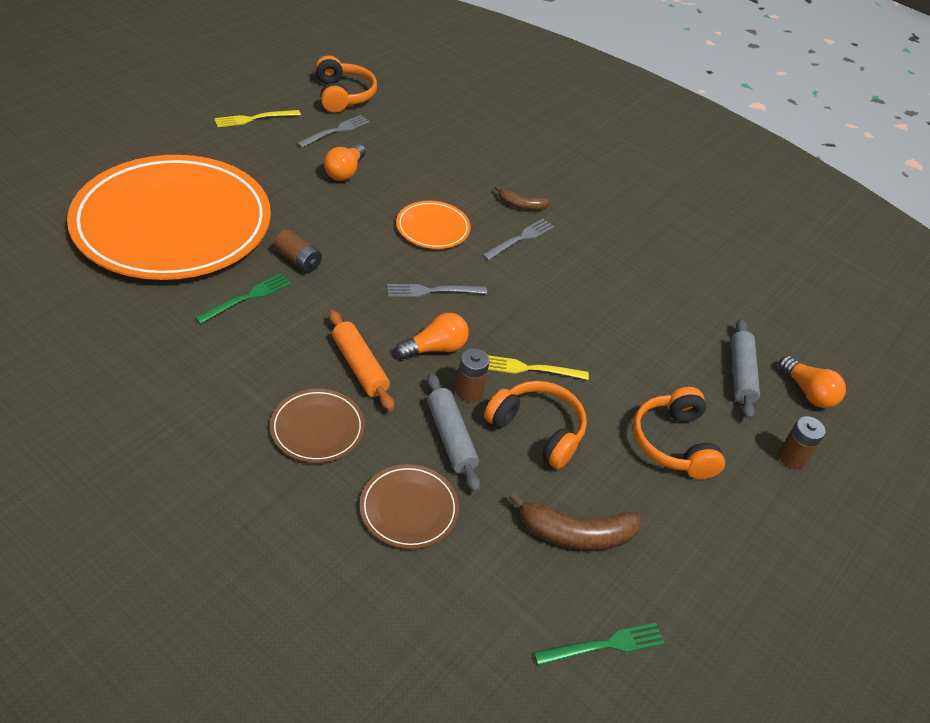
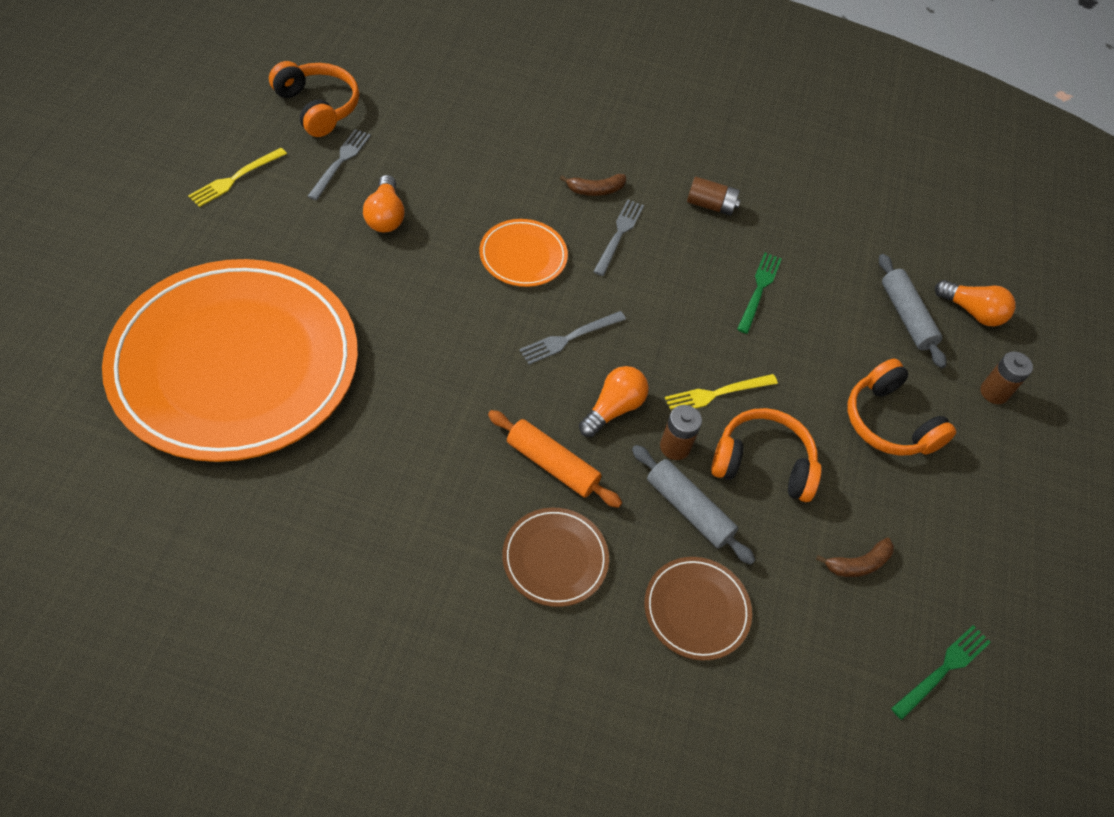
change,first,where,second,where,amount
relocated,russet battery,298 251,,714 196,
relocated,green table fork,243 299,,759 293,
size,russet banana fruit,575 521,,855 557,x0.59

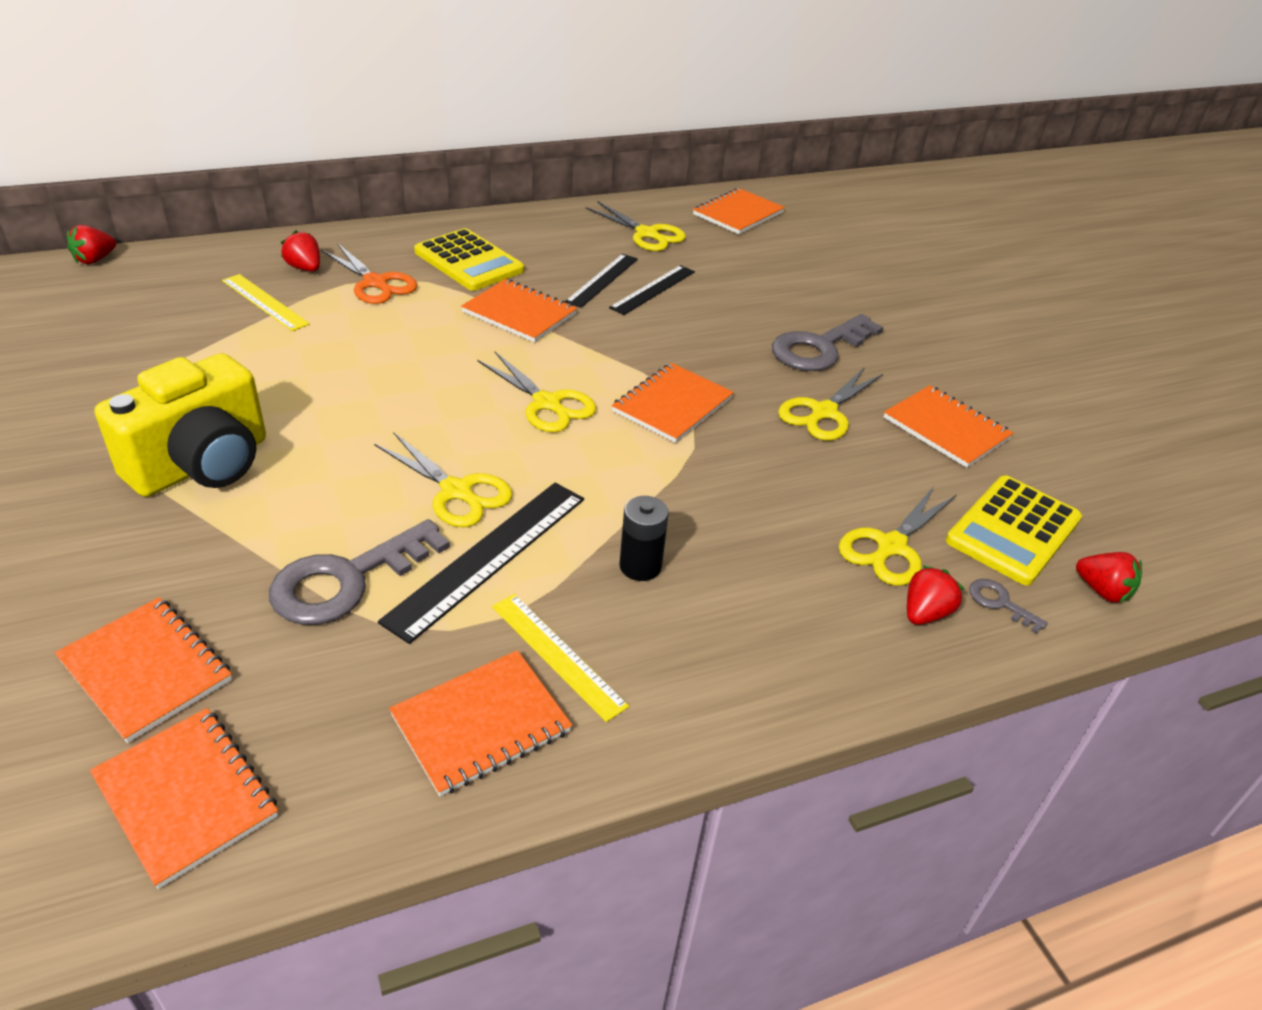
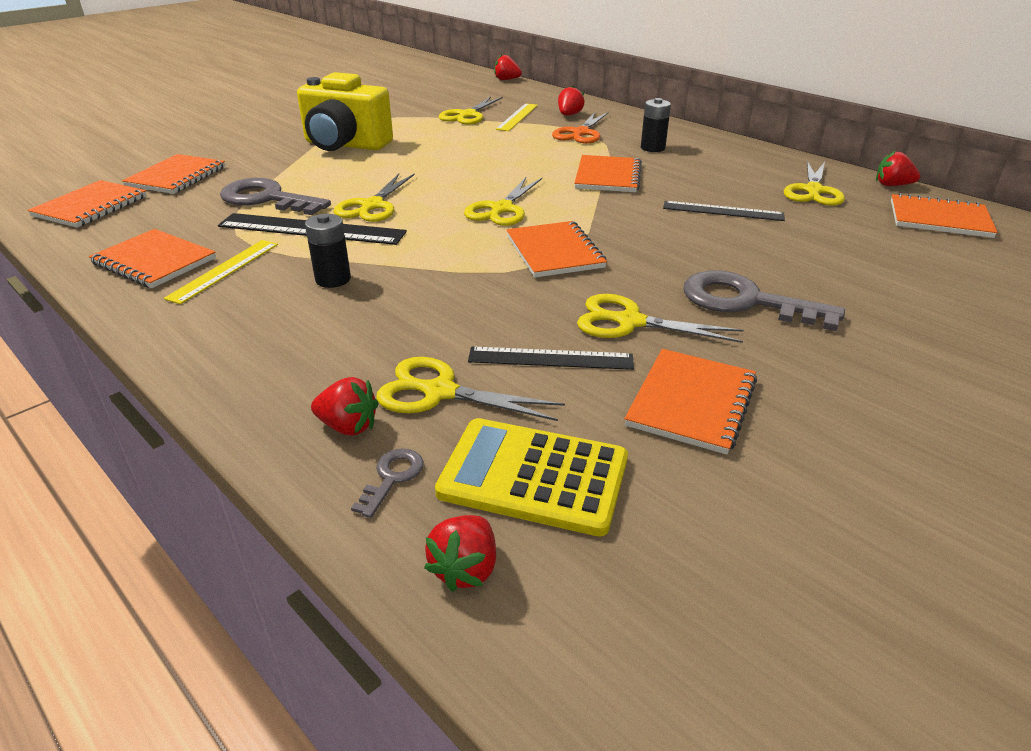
change,first,where,second,where,amount
appeared,,,golden pair of scissors,471 111,
relocated,ebony ruler,601 281,,551 358,
spun,orange-coloured exercise book,673 403,,556 249,60 degrees clockwise
exchanged,golden adding machine,469 259,ebony battery,656 125,
appeared,,,scarlet berry,898 168,

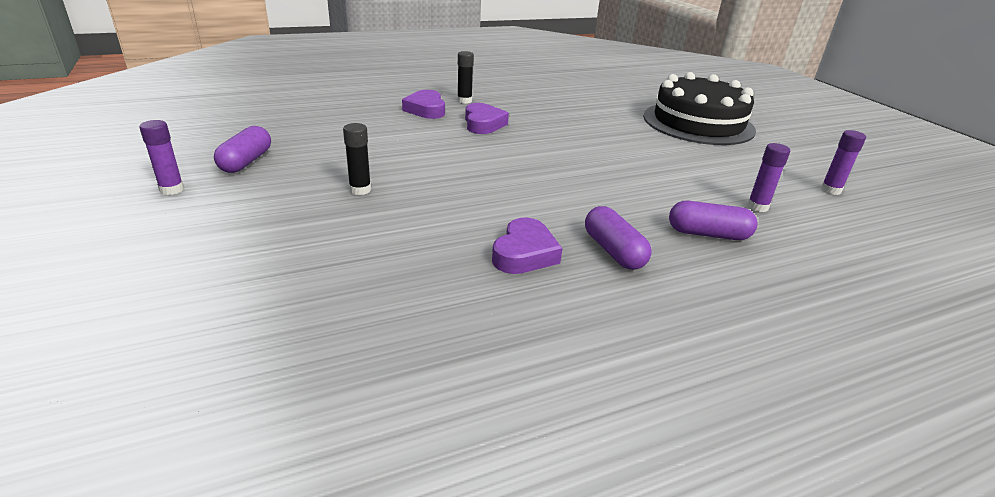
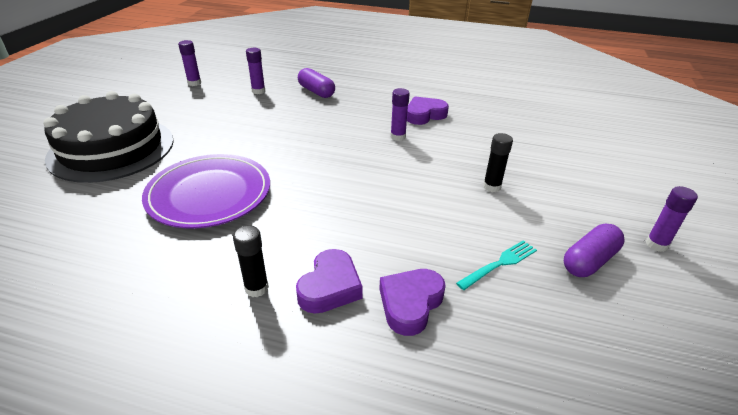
change,first,where,second,where,amount
appeared,,,violet dinner plate,206 191,
relocated,violet heart,487 118,,412 302,
appeared,,,violet glue,400 114,
appeared,,,aqua table fork,496 265,
missing,violet capsule,618 238,,,

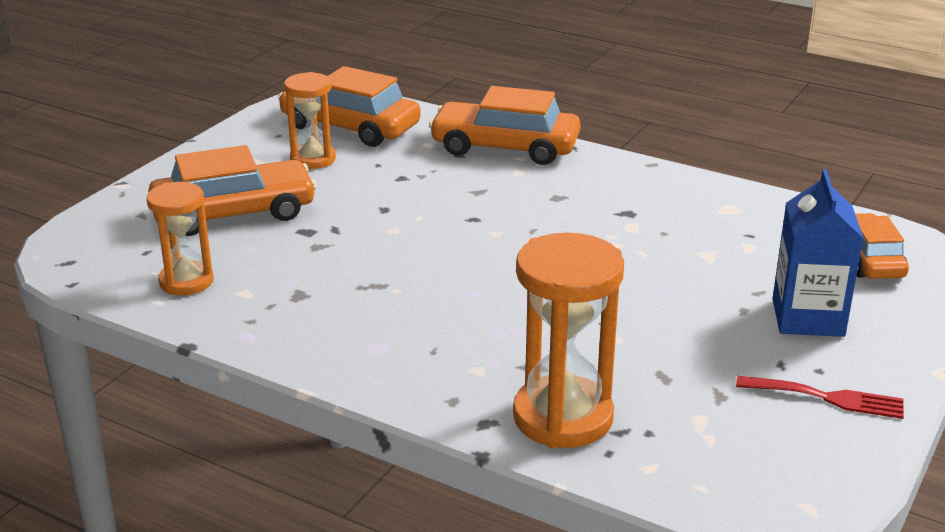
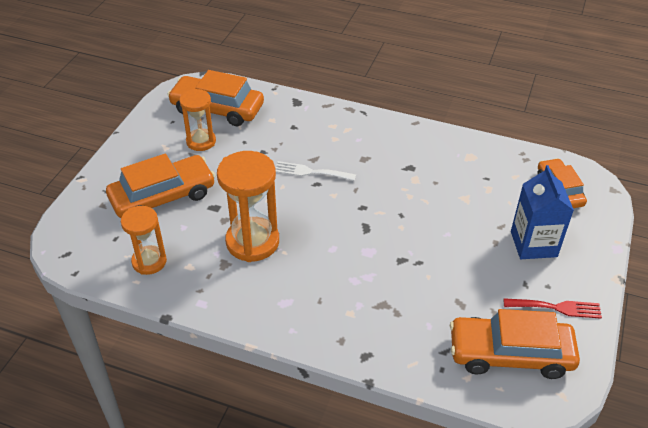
change,first,where,second,where,amount
relocated,orange-coloured hourglass,568 341,,248 206,
appeared,,,pure white table fork,315 171,
relocated,orange-coloured toy car,505 125,,515 344,

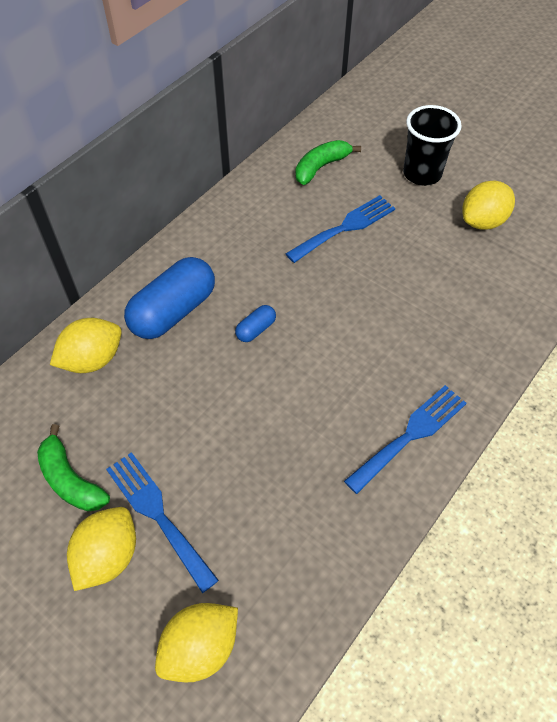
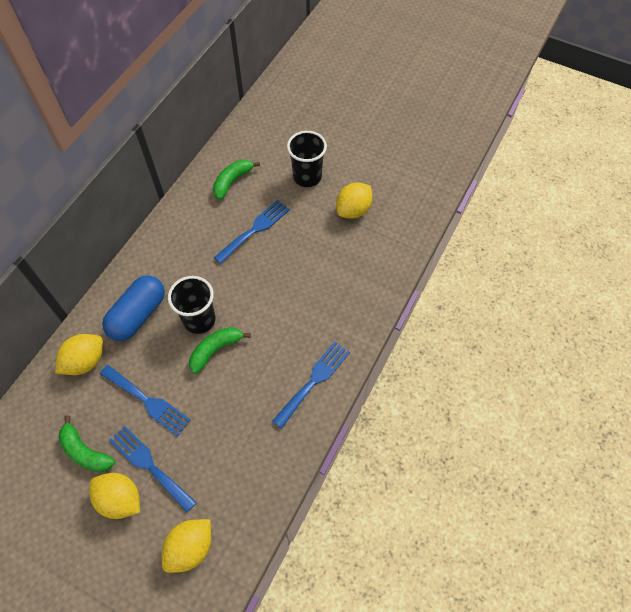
change,first,where,second,where,amount
spun,golden toy lemon,101 549,,114 496,75 degrees counterclockwise
appeared,,,cobalt table fork,145 400,
exchanged,cobalt capsule,255 323,ebony beaker,192 305,
appeared,,,green banana fruit,220 350,

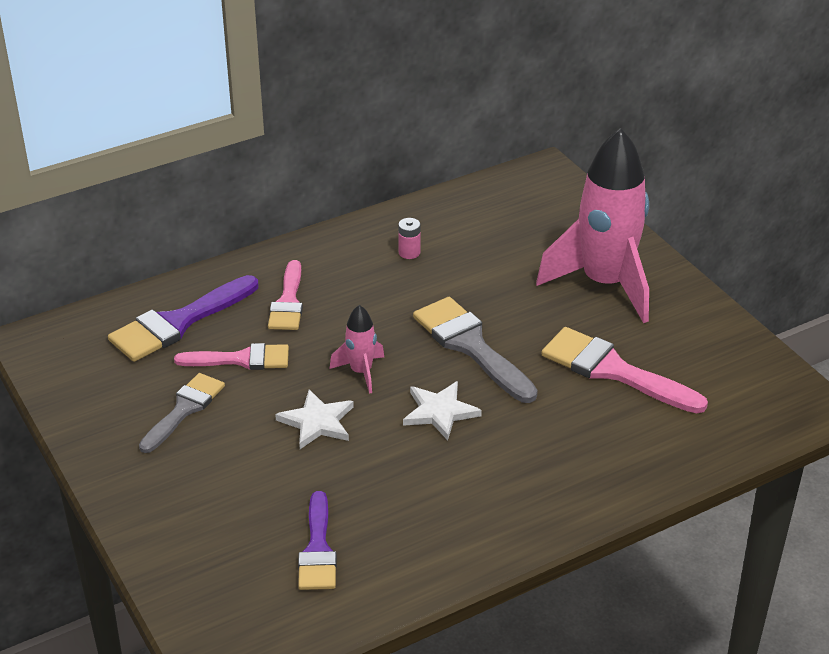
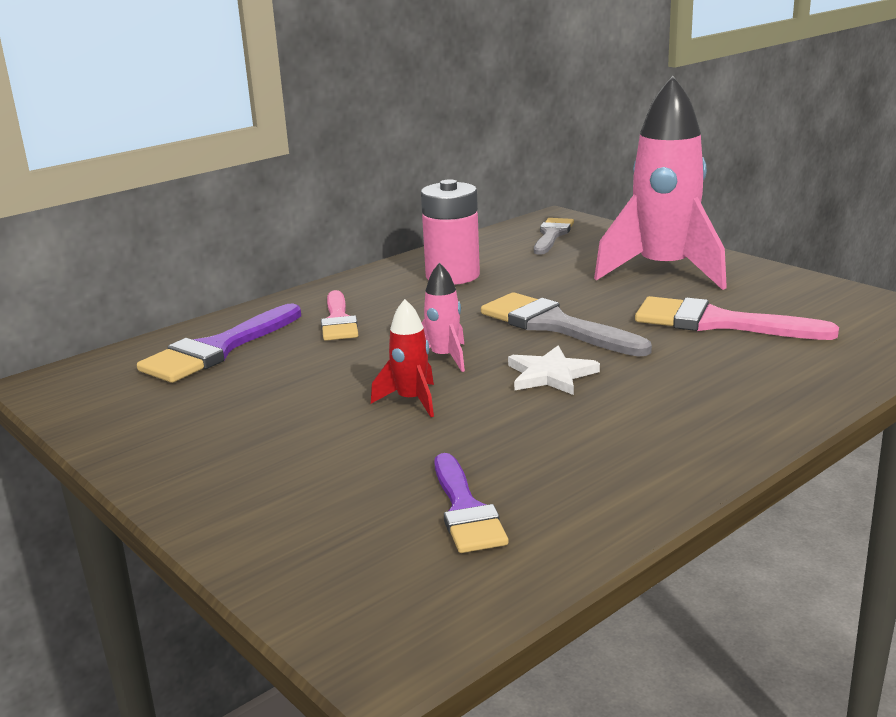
change,first,where,second,where,amount
exchanged,pure white star,314 419,scarlet rocket,402 358,
size,rose-pink battery,409 238,,450 232,x2.36
relocated,ash-grey paint brush,182 413,,554 236,
missing,rose-pink paint brush,231 356,,,

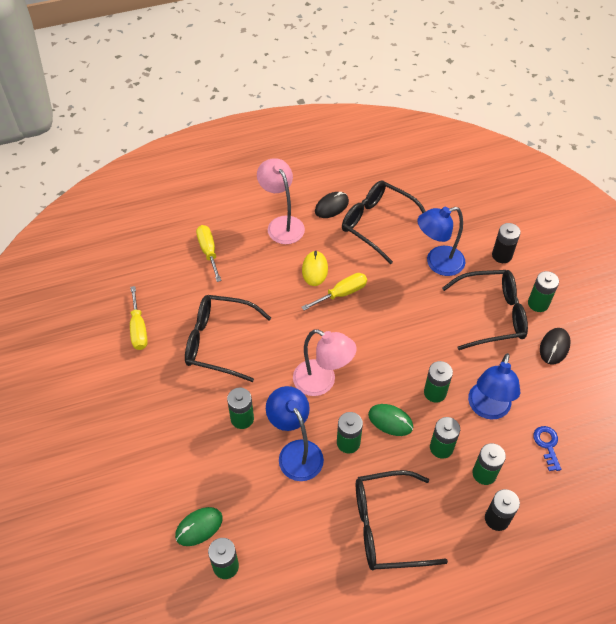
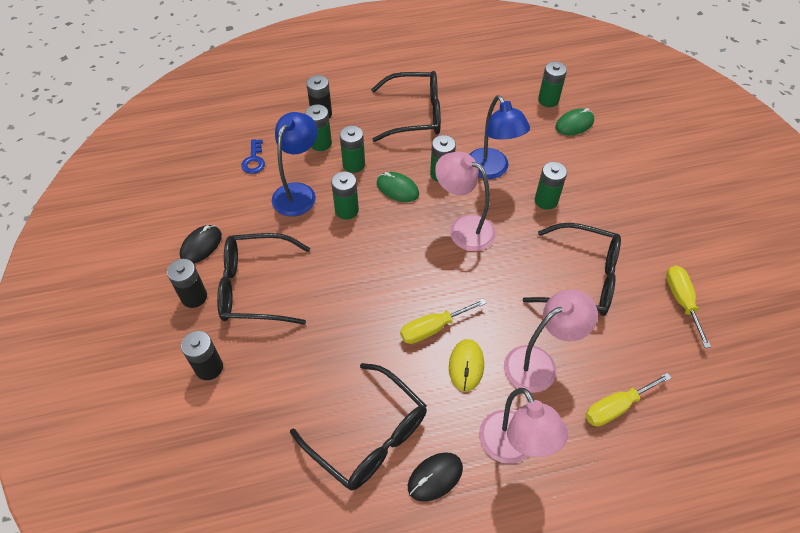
change,first,where,second,where,amount
colour,green battery,543 291,ebony battery,187 283,
appeared,,,rose-pink reading lamp,551 341,
spun,golden hand screwdriver,208 253,,628 400,75 degrees clockwise
missing,cobalt reading lamp,441 241,,,

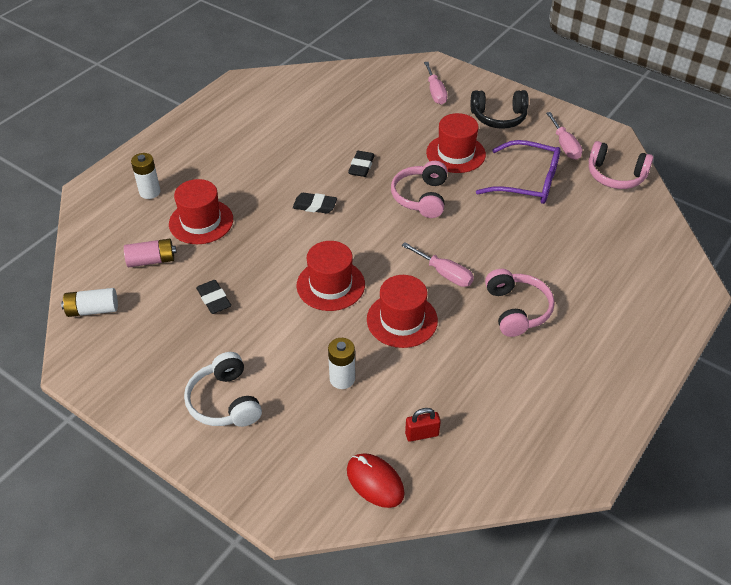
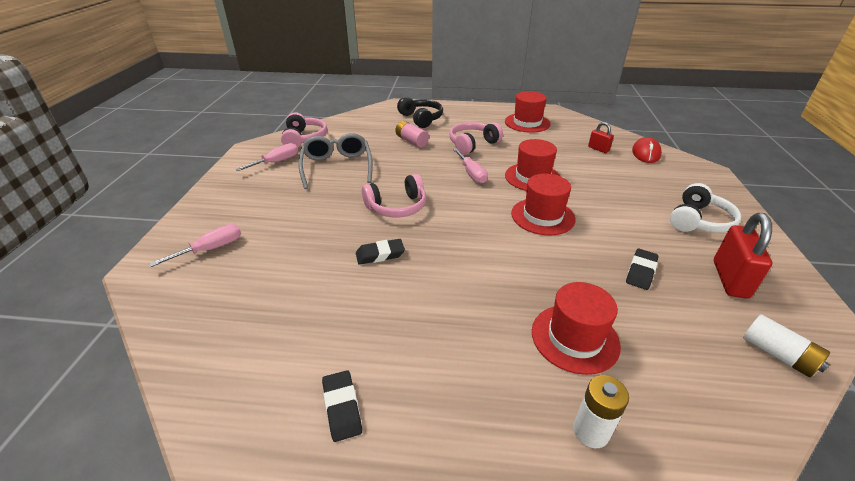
change,first,where,second,where,amount
colour,violet eyeglasses,518 172,ash-grey eyeglasses,335 161,
relocated,ebony pencil eraser,315 203,,342 406,
relocated,rose-pink battery,150 253,,412 134,
relocated,ebony over-ear headphones,500 109,,420 112,
spun,rose-pink hand screwdriver,438 264,,470 166,150 degrees clockwise
relocated,scarlet hat,456 143,,527 112,
appeared,,,scarlet lock,743 256,
missing,pure white battery,341 363,,,

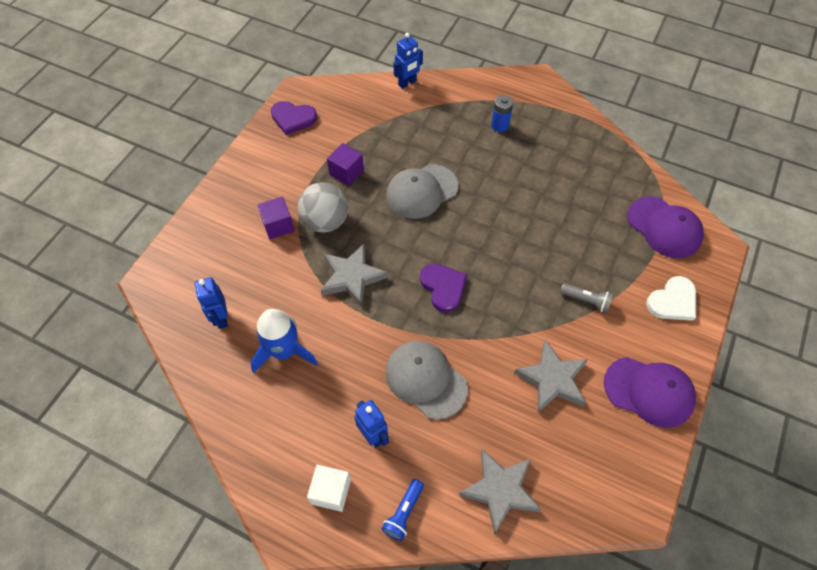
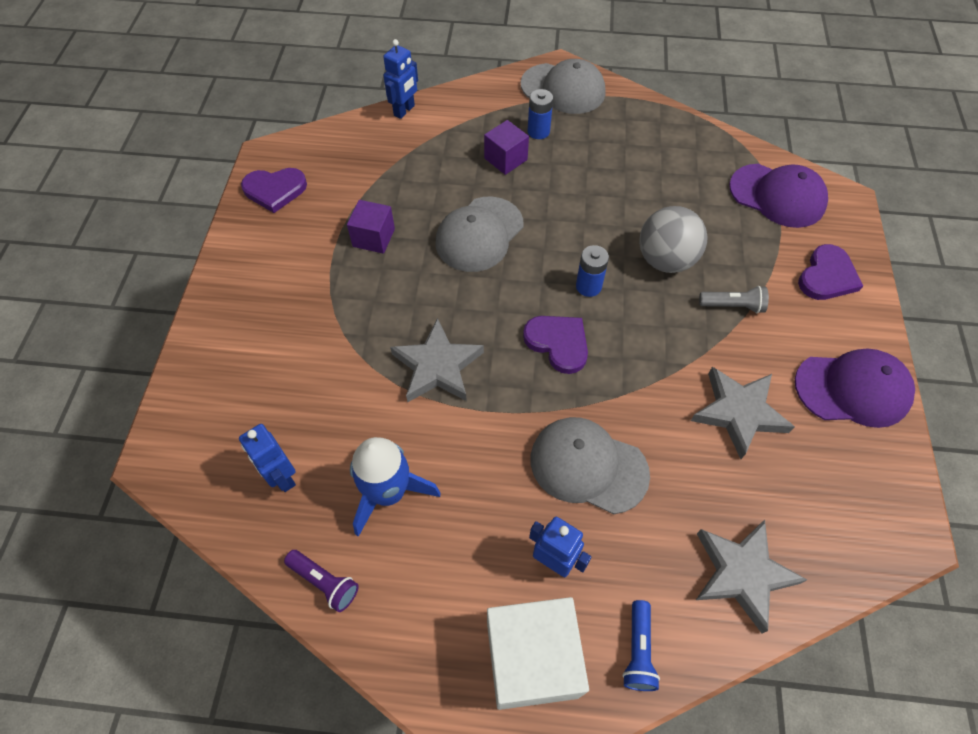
change,first,where,second,where,amount
appeared,,,violet pocket torch,321 581,
relocated,violet block,276 217,,506 147,
size,pure white block,329 488,,538 653,x1.75
appeared,,,ash-grey cap,563 86,
appeared,,,cobalt battery,592 271,
relocated,ash-grey sphere,323 207,,673 239,
colour,pure white heart,671 298,violet heart,830 272,

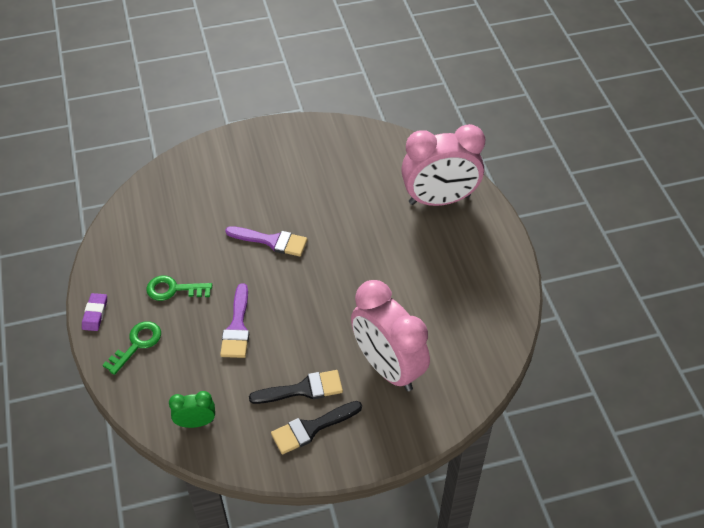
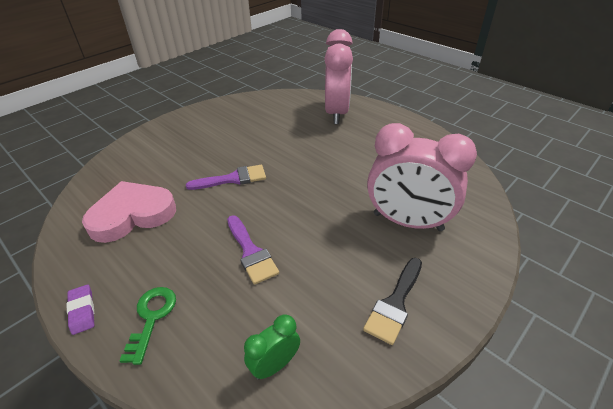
change,first,where,second,where,amount
appeared,,,rose-pink heart,129 212,
spun,rose-pink alarm clock,443 165,,338 76,45 degrees counterclockwise
missing,green key,179 288,,,
missing,ebony paint brush,296 387,,,

